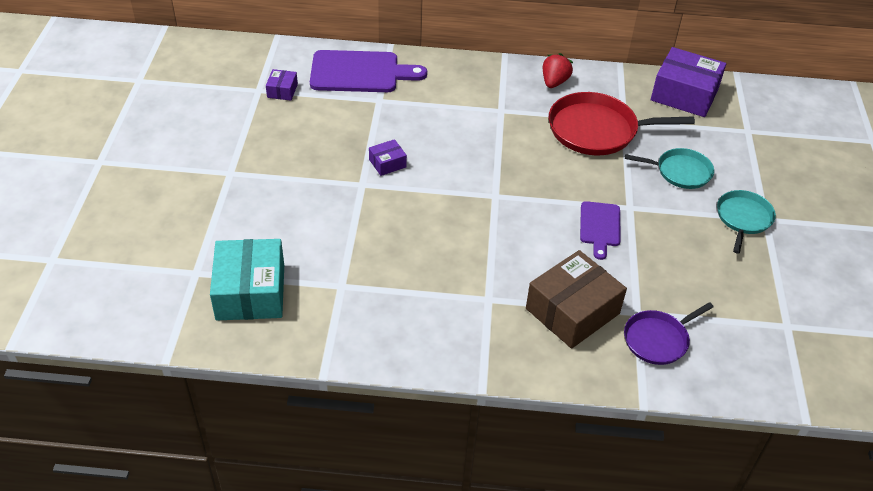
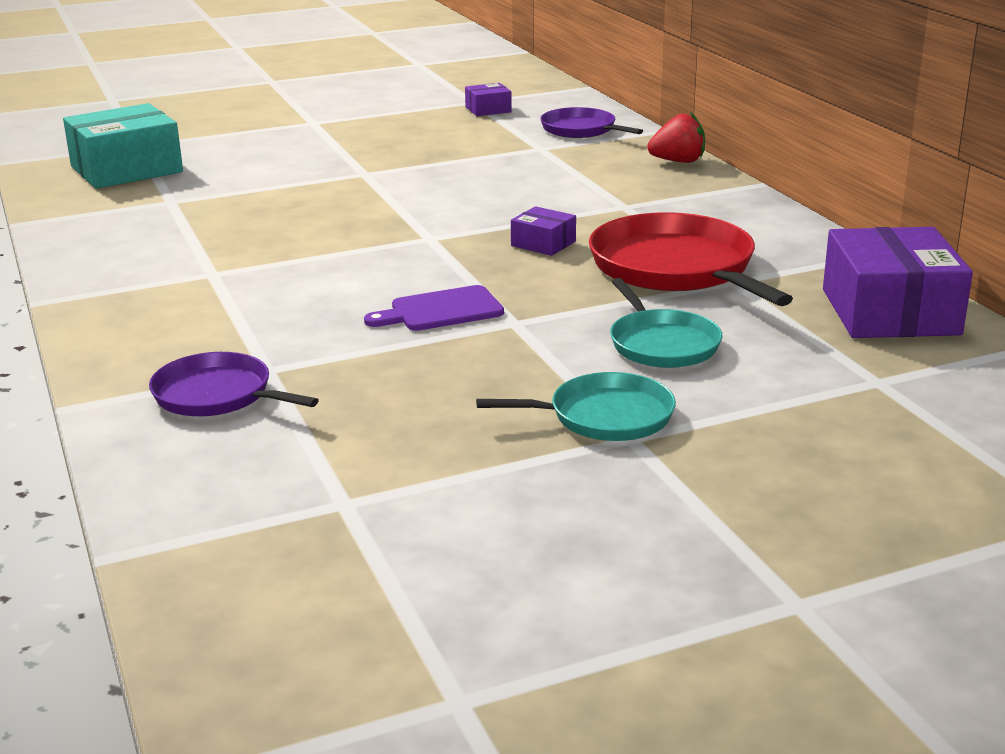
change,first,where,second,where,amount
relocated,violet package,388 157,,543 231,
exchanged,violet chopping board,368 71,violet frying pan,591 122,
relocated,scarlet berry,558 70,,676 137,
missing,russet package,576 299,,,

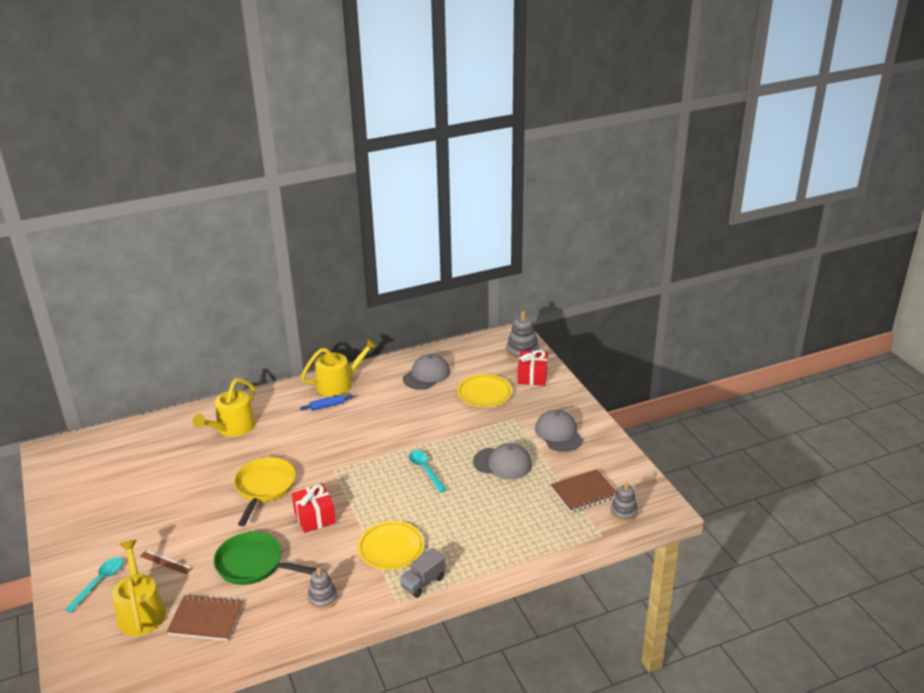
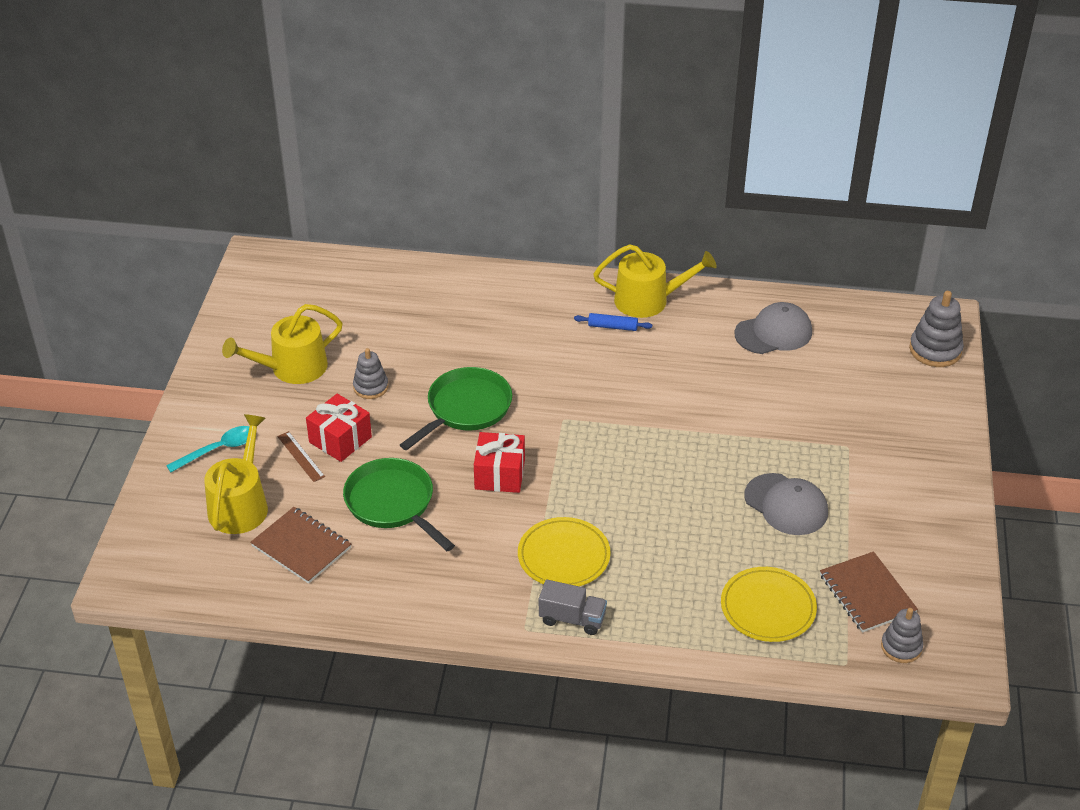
change,first,where,second,where,amount
relocated,golden sprinkling can,224 407,,282 344,
relocated,scarlet wrapped gift,533 368,,339 428,
relocated,ash-grey ring stacker,322 589,,370 373,
colour,golden frying pan,265 491,green frying pan,456 408,
spun,ash-grey lorry,423 573,,573 607,150 degrees counterclockwise
relocated,golden dinner plate,484 390,,769 604,
spun,russet exercise book,583 491,,869 592,60 degrees clockwise
missing,aqua teaspoon,428 471,,,
missing,ash-grey cap,559 431,,,

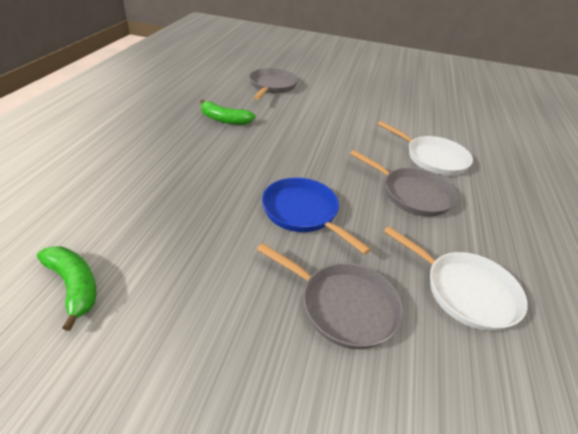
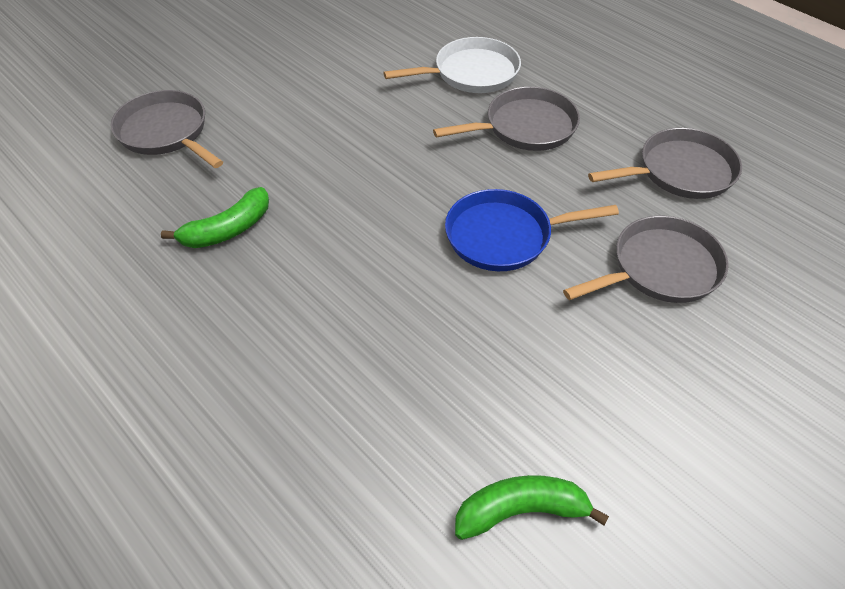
change,first,where,second,where,amount
colour,pure white frying pan,456 278,ash-grey frying pan,665 163,

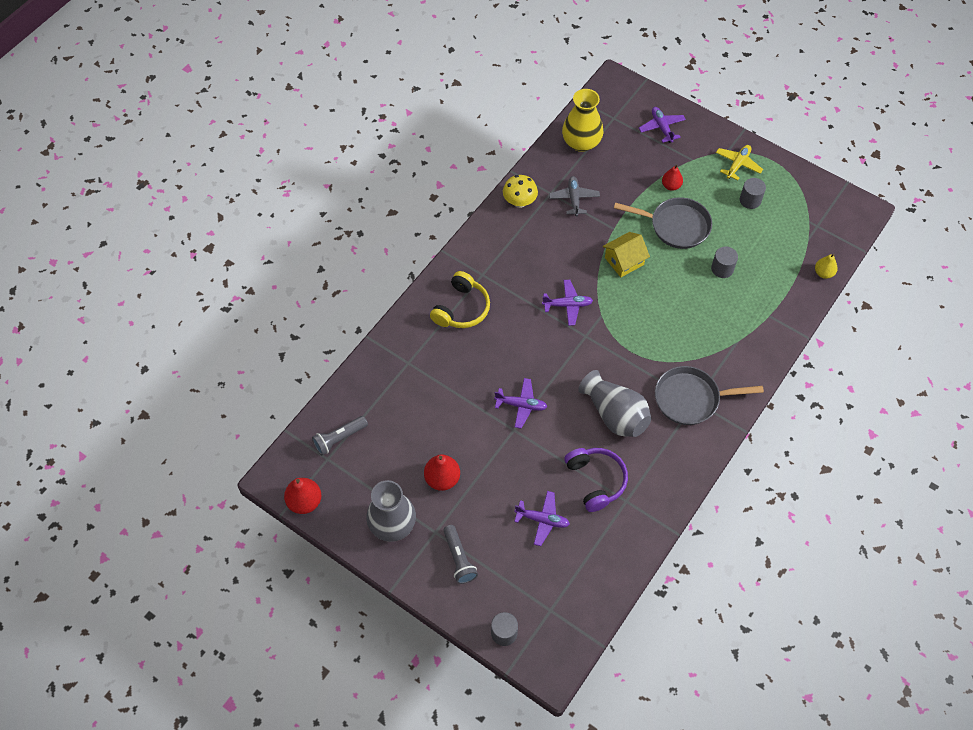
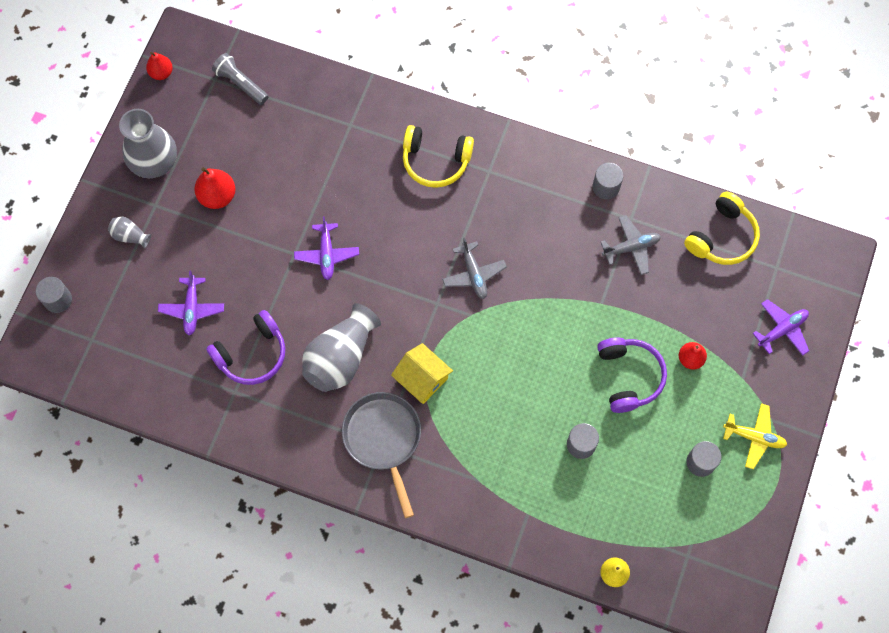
change,first,where,second,where,amount
exchanged,ash-grey pocket torch,460 554,ash-grey vase,129 232,
size,scarlet pear,302 496,,159 66,x0.66
relocated,golden house,626 254,,422 373,
colour,violet toy plane,567 303,ash-grey toy plane,474 268,
exchanged,golden toadstool,520 191,ash-grey cylinder shape,608 181,
exchanged,ash-grey frying pan,663 223,violet over-ear headphones,632 375,
exchanged,golden vase,582 120,golden over-ear headphones,722 228,

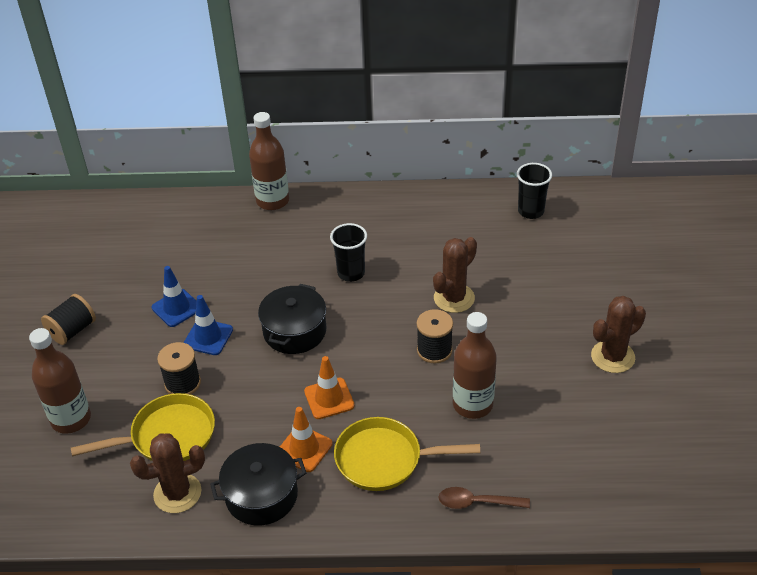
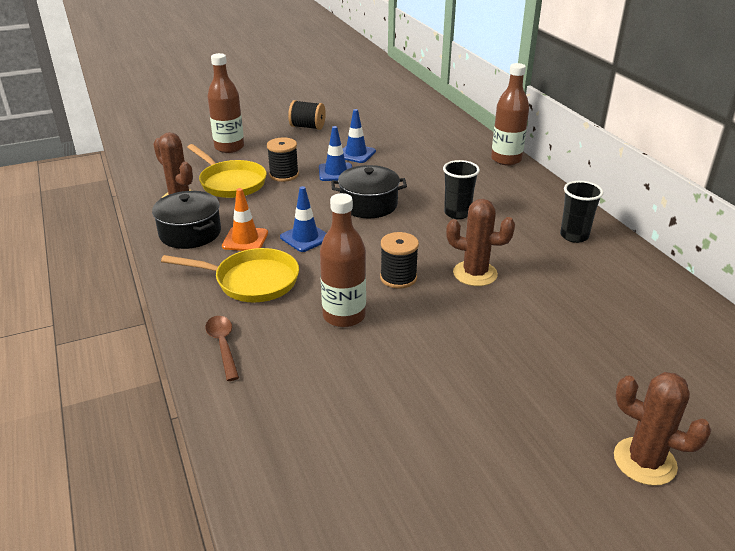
change,first,where,second,where,amount
spun,golden frying pan,407 454,,230 275,120 degrees clockwise
colour,orange-coloured road cone,329 387,cobalt road cone,303 219,
relocated,ebony beaker,534 191,,581 212,
relocated,russet prickly plant,618 334,,662 429,

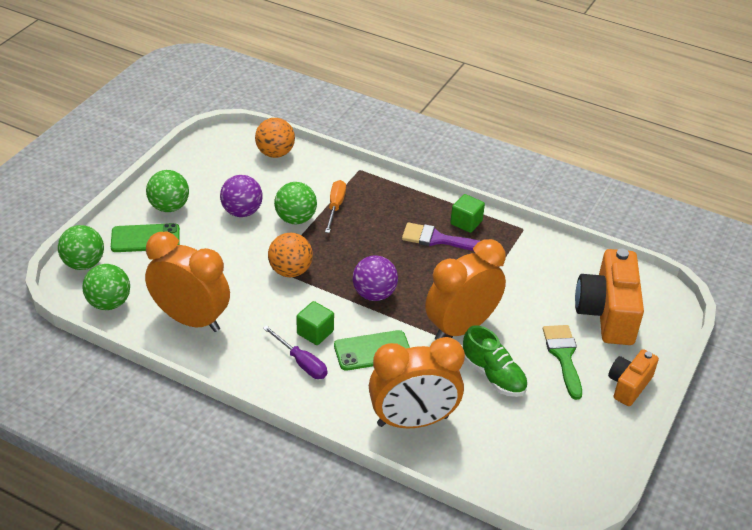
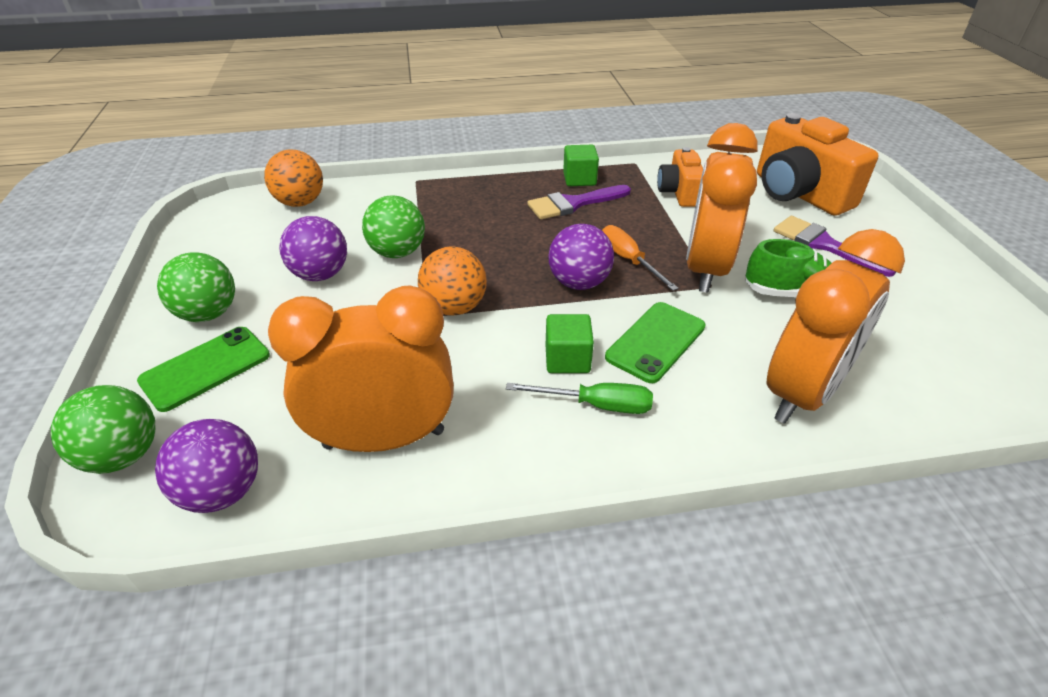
change,first,where,second,where,amount
colour,green sphere,106 287,violet sphere,206 466,
colour,violet hand screwdriver,295 352,green hand screwdriver,579 398,
relocated,orange-coloured hand screwdriver,335 206,,640 258,
relocated,orange-coloured compact camera,633 377,,680 177,
colour,green paint brush,562 362,violet paint brush,835 246,

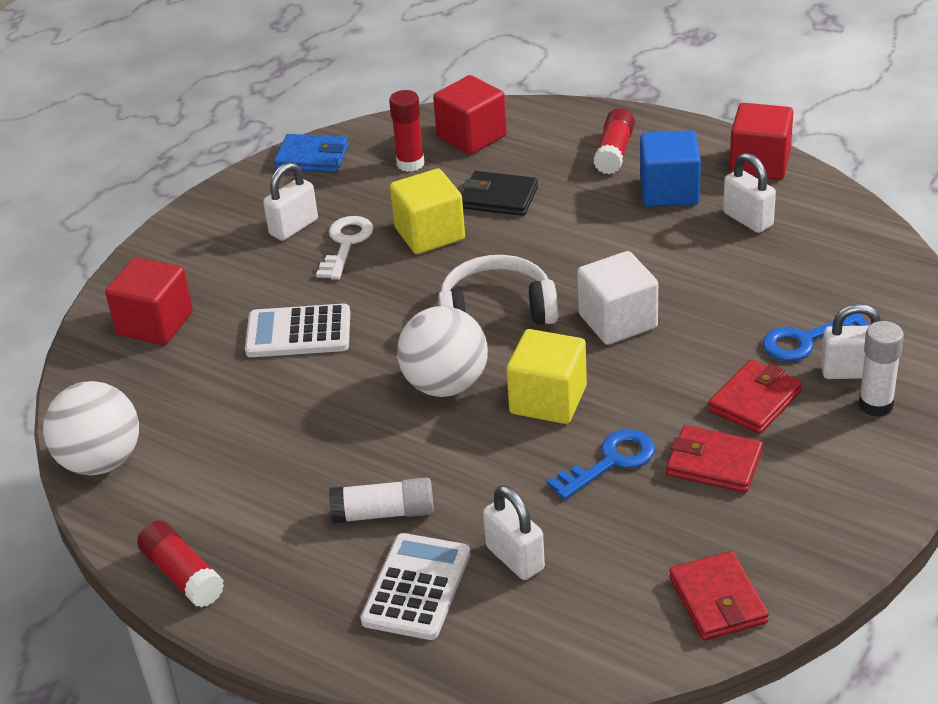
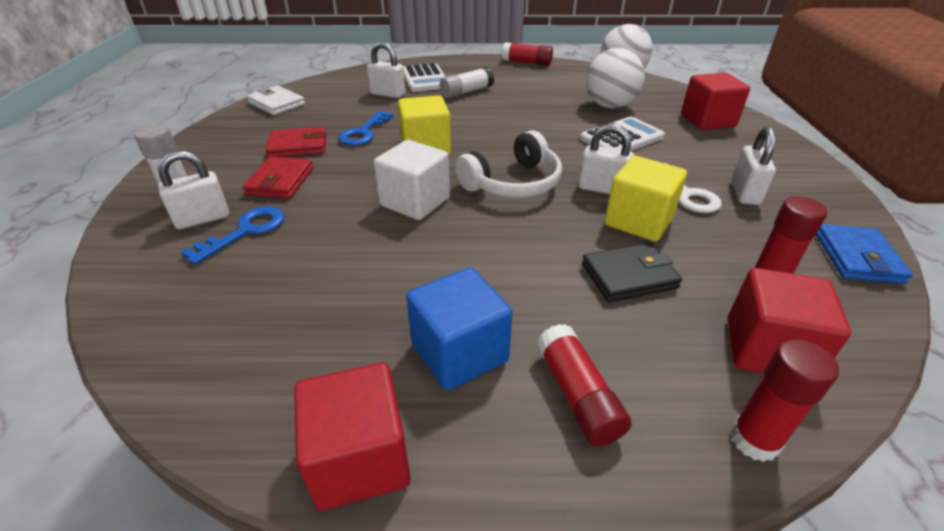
change,first,where,second,where,amount
colour,scarlet wallet,719 596,pure white wallet,276 100,
relocated,pure white lock,749 193,,606 159,
relocated,pure white sphere,442 351,,615 78,
appeared,,,scarlet glue,784 400,
spun,cobalt wallet,311 153,,864 254,60 degrees counterclockwise

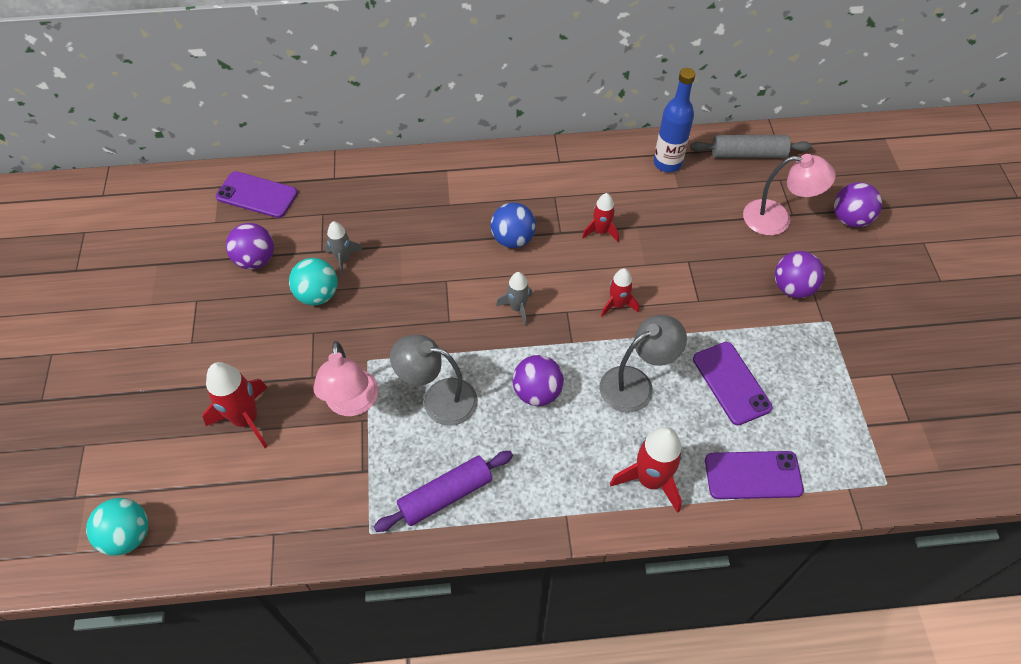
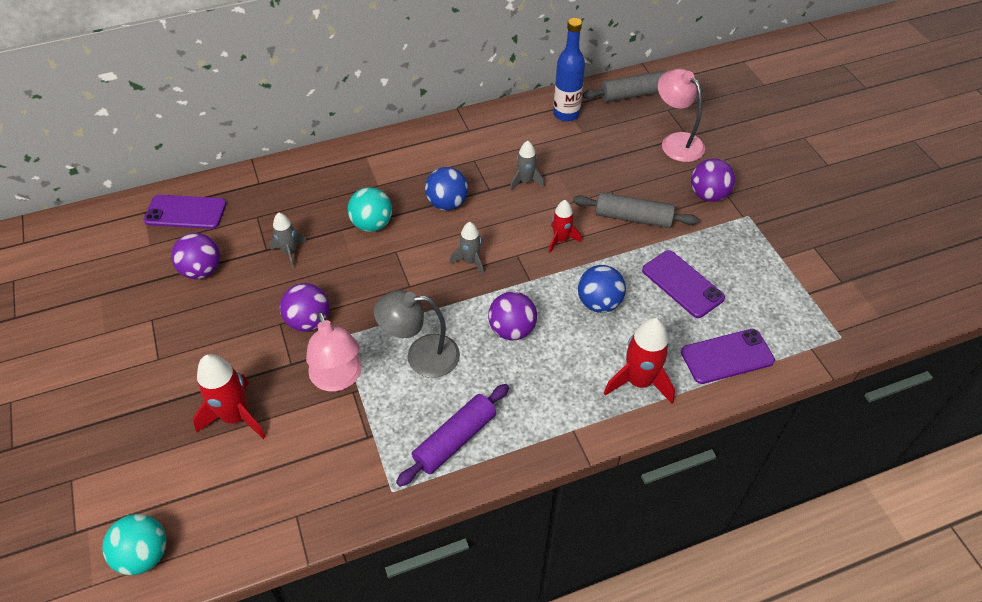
change,first,where,second,where,amount
relocated,violet sphere,858 204,,304 307,
relocated,aqua sphere,313 281,,370 209,
colour,scarlet rocket,600 217,ash-grey rocket,527 165,
appeared,,,ash-grey rolling pin,635 210,
exchanged,ash-grey reading lamp,643 364,cobalt sphere,602 289,
spun,rose-pink reading lamp,789 195,,681 115,120 degrees counterclockwise

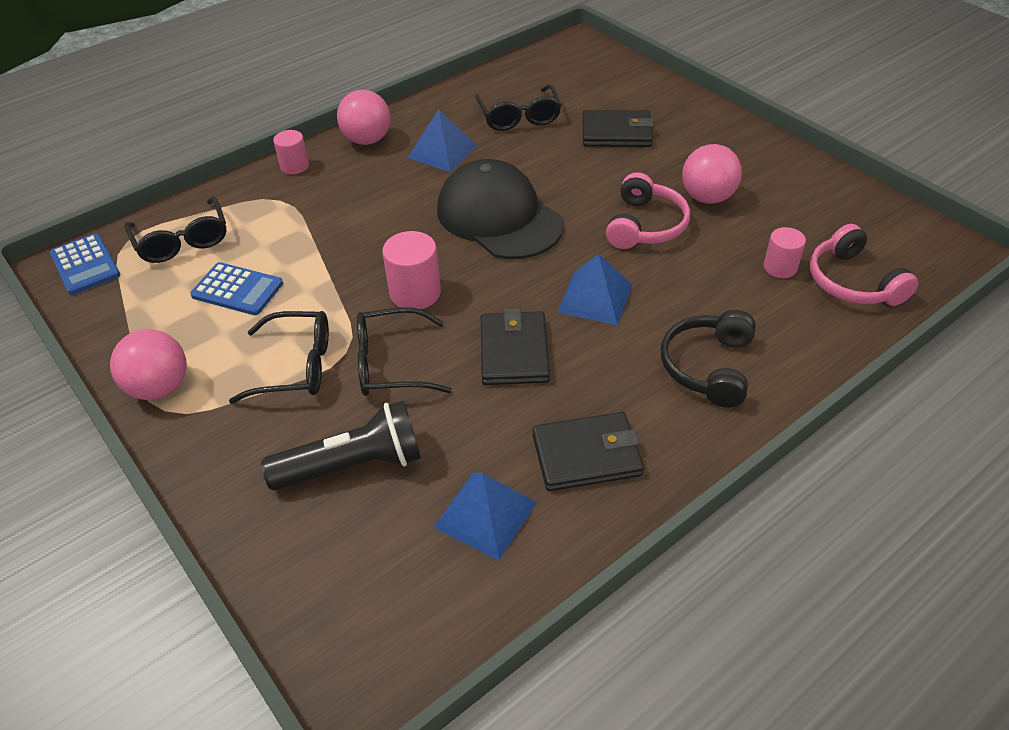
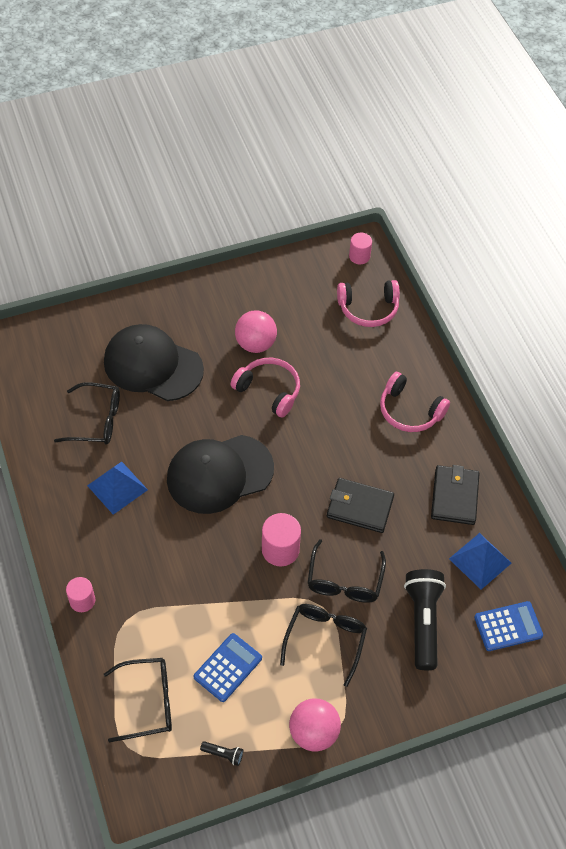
change,first,where,second,where,amount
exchanged,ebony wallet,618 128,ebony cap,154 362,
appeared,,,ebony pocket torch,221 753,
relocated,rose-pink cylinder shape,785 252,,360 248,
colour,ebony over-ear headphones,708 359,rose-pink over-ear headphones,415 402,
relocated,cobalt adding machine,85 264,,508 626,
missing,rose-pink sphere,364 117,,,
missing,cobalt solid pyramid,594 290,,,

